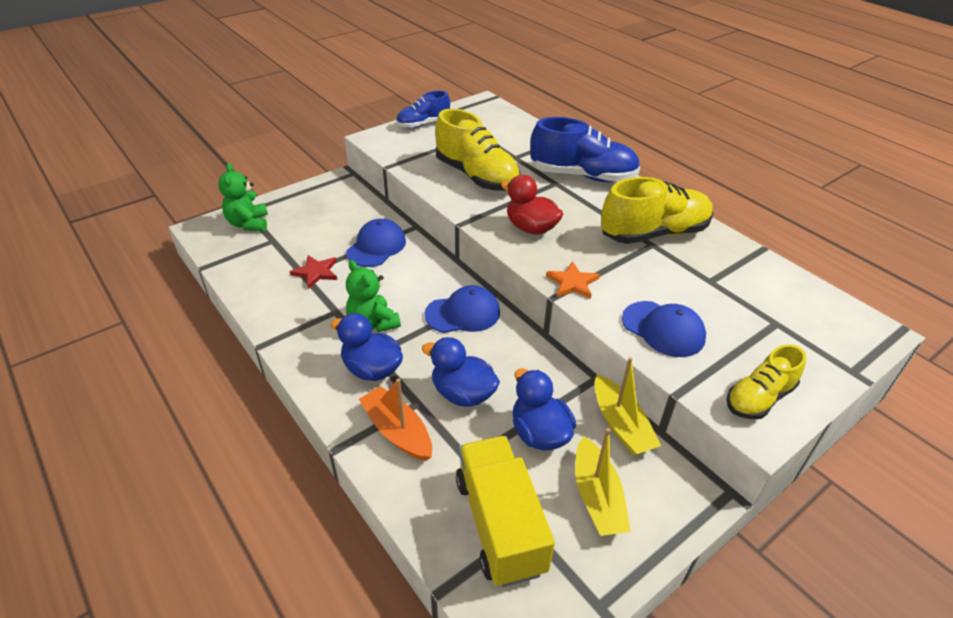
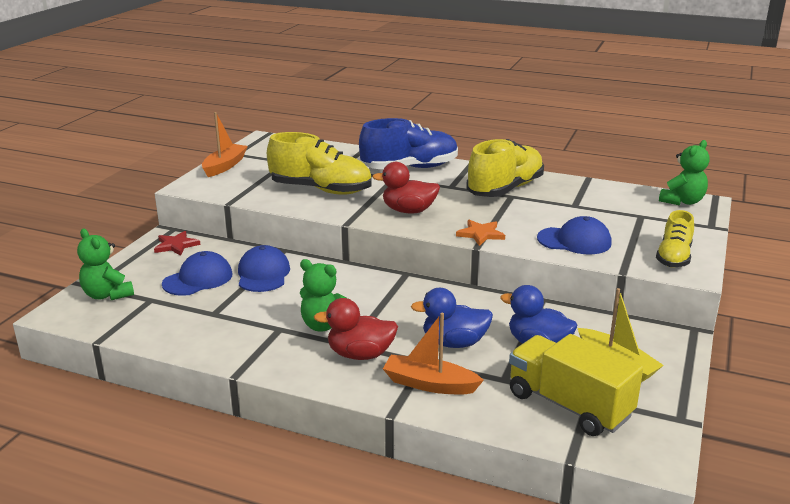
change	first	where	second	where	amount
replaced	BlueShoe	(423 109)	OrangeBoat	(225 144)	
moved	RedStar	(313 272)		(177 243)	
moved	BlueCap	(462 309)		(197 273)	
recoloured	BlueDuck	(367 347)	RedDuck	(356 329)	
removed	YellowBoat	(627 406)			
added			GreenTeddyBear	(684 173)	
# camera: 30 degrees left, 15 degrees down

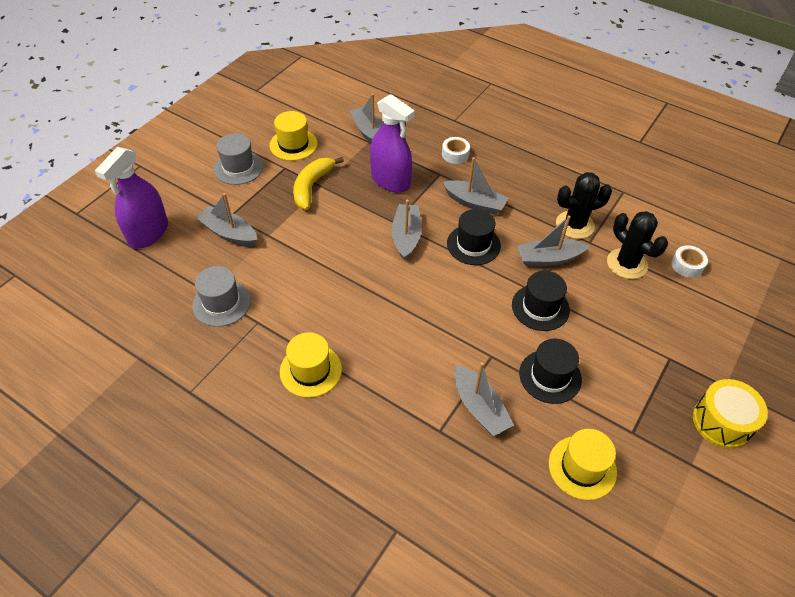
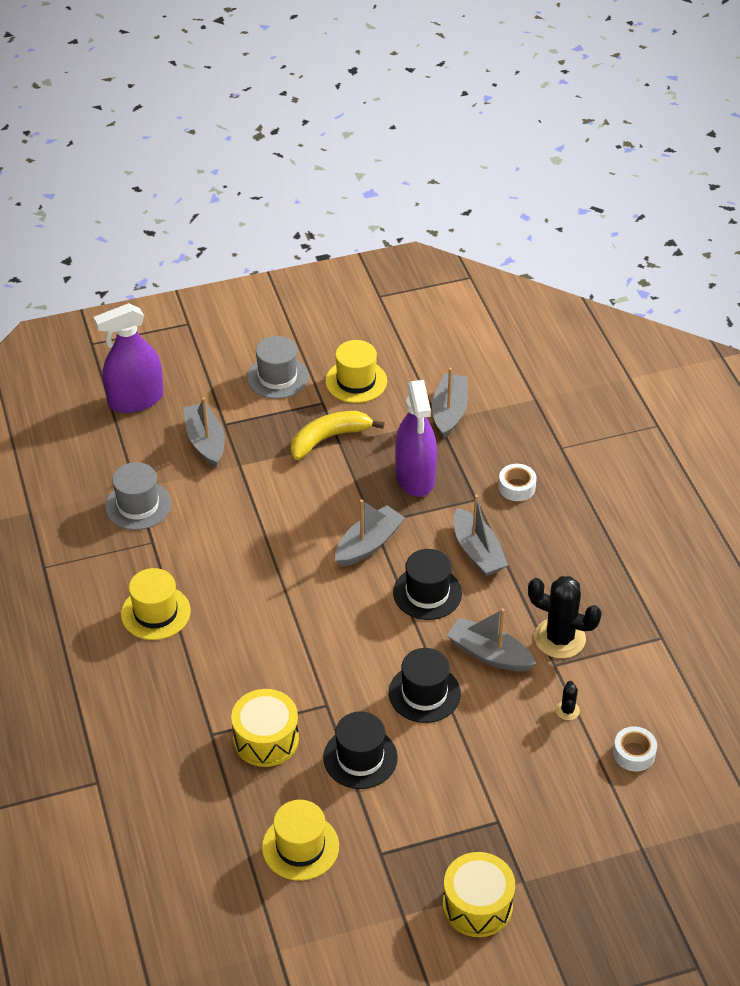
change	first	where	second	where	amount
resized	BlackCactus	(637 245)		(568 700)	x0.45
replaced	GreyBoat	(484 399)	YellowDrum	(265 728)	
# camera: 40 degrees right, 5 degrees down

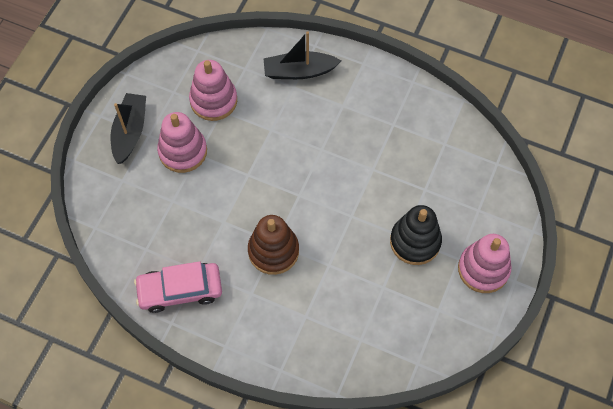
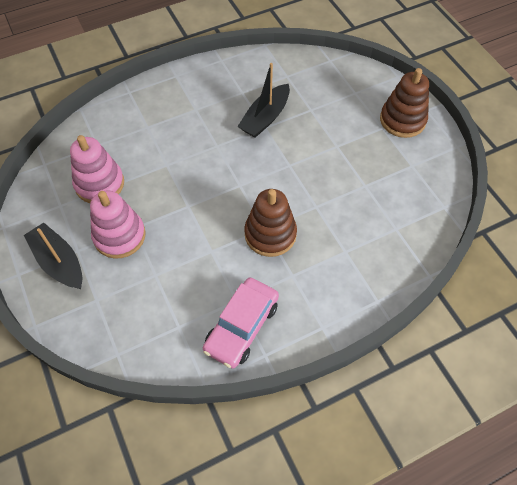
change	first	where	second	where	amount
moved	BlackBoat	(302 55)		(263 100)	
removed	BlackStackingToy	(416 235)			
recoloured	PinkStackingToy	(484 263)	BrownStackingToy	(404 103)	
# camera: 50 degrees left, 5 degrees down

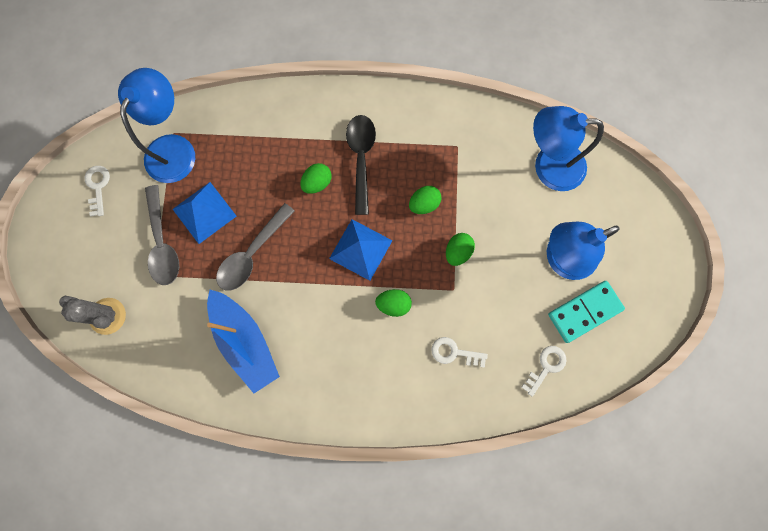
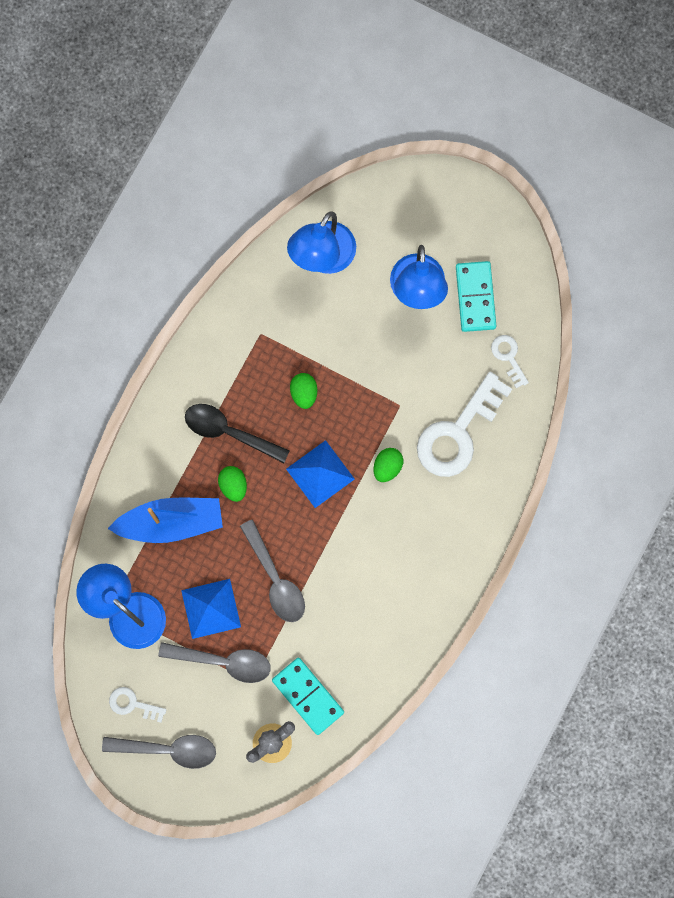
change	first	where	second	where	amount
removed	GreenEgg	(460 249)			
moved	BlueBoat	(243 341)		(165 520)	
resized	WhiteKey	(459 352)		(464 424)	x2.10
added			TurquoiseDomino	(308 696)	
added			GreySpoon	(159 752)	
# camera: 65 degrees left, 0 degrees up

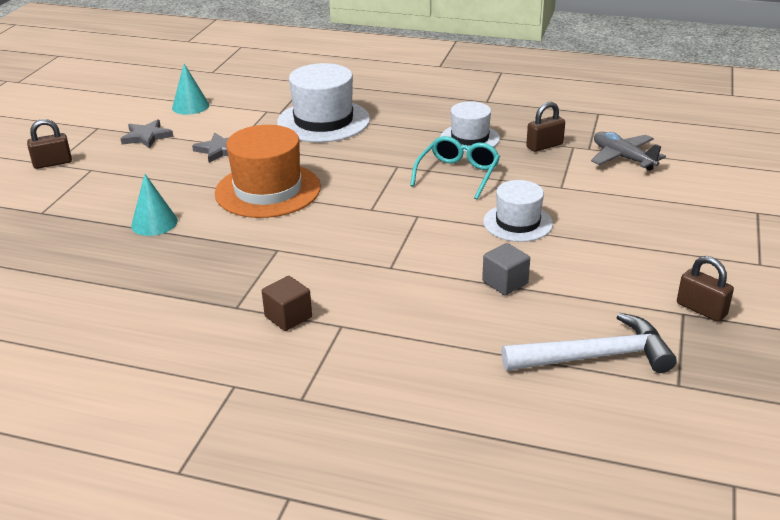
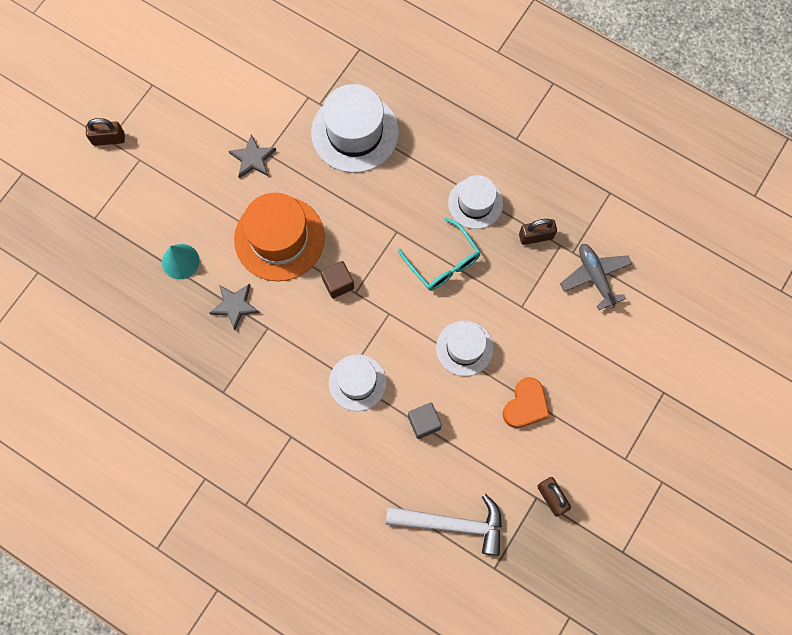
change	first	where	second	where	amount
removed	TurquoiseCone	(190 89)			
moved	GreyStar	(147 134)		(235 307)	
turned	TurquoiseGlasses	(455 168)		(439 254)	105 degrees clockwise
moved	BrownCube	(287 303)		(337 280)	
added			WhiteHat	(358 382)	
added			OrangeHeart	(526 402)	
# camera: 15 degrees right, 40 degrees up

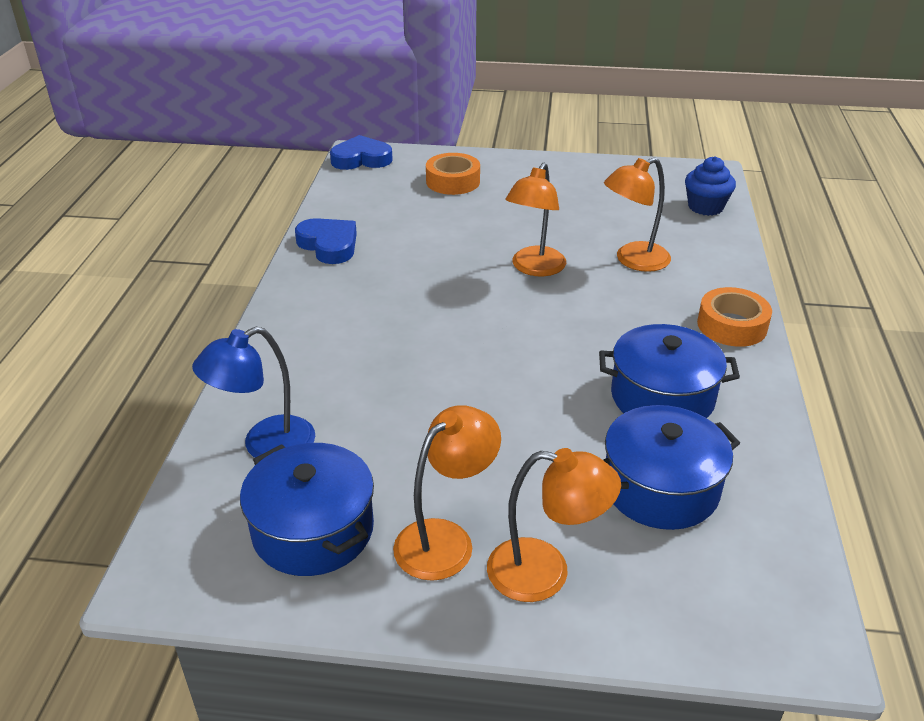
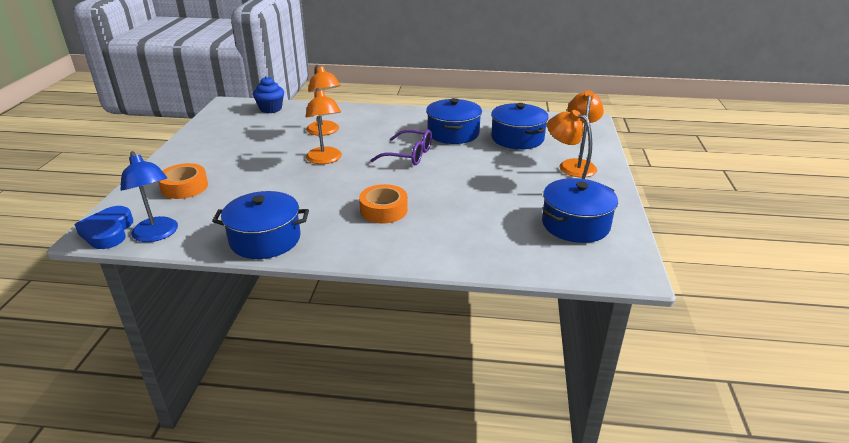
change	first	where	second	where	amount
turned	OrangeLamp	(535 219)		(323 126)	45 degrees clockwise
replaced	BlueHeart	(326 241)	BluePot	(260 225)	
moved	OrangeTape	(734 317)		(383 204)	
moved	BlueLamp	(253 392)		(149 196)	
added			PurpleGlasses	(401 147)	
# camera: 90 degrees left, 5 degrees down

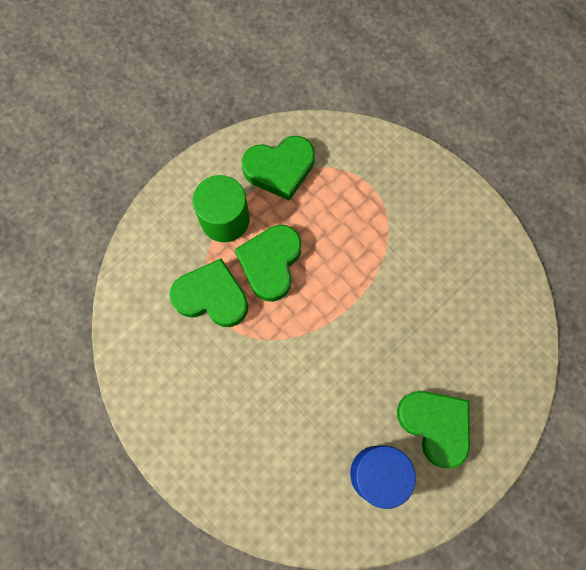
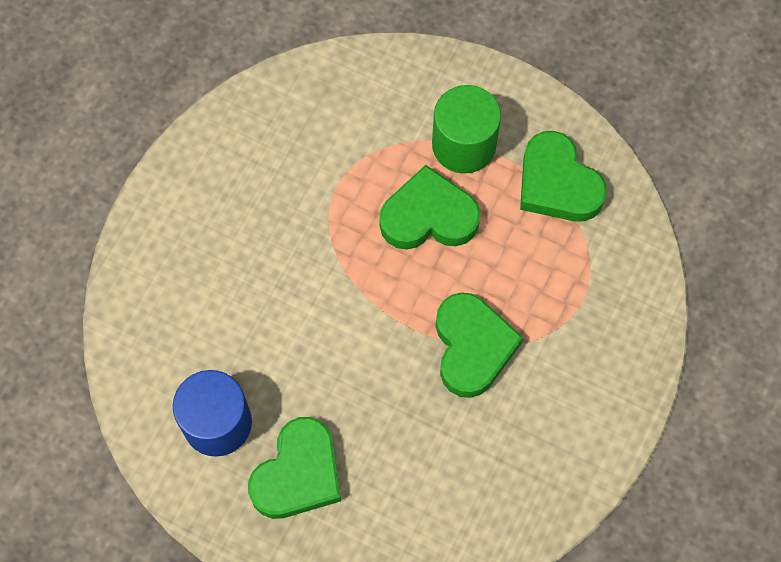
change	first	where	second	where	amount
moved	GreenHeart	(208 292)		(479 345)	
# camera: 70 degrees right, 5 degrees down

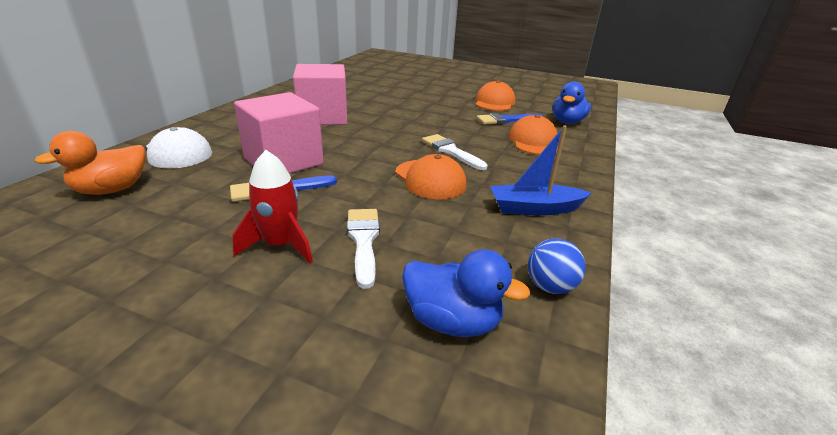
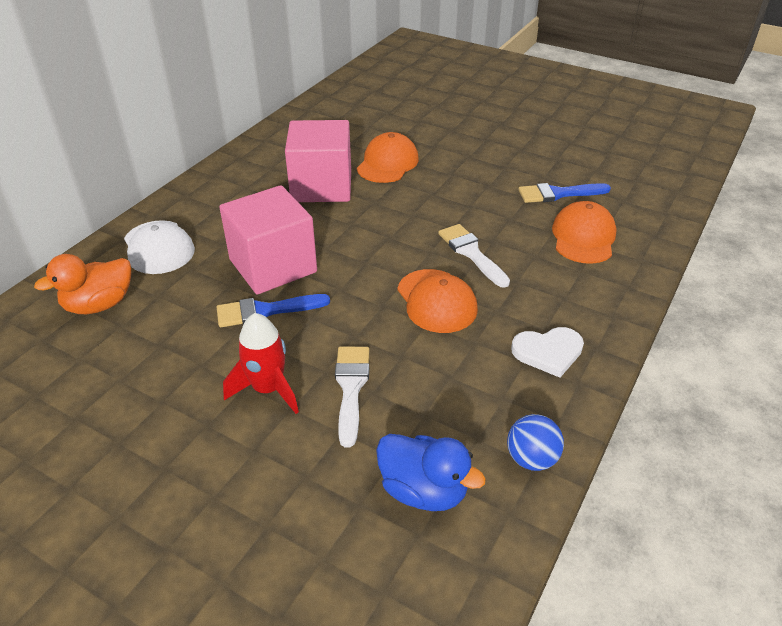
change	first	where	second	where	amount
moved	OrangeCap	(495 95)		(388 157)	
removed	BlueDuck	(572 103)			
replaced	BlueBoat	(540 170)	WhiteHeart	(547 352)	
# camera: 10 degrees right, 10 degrees up

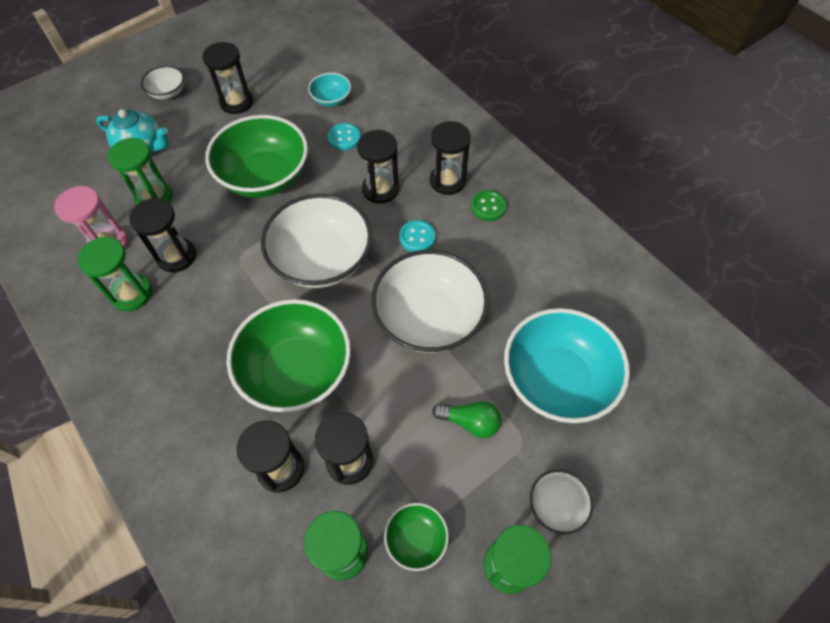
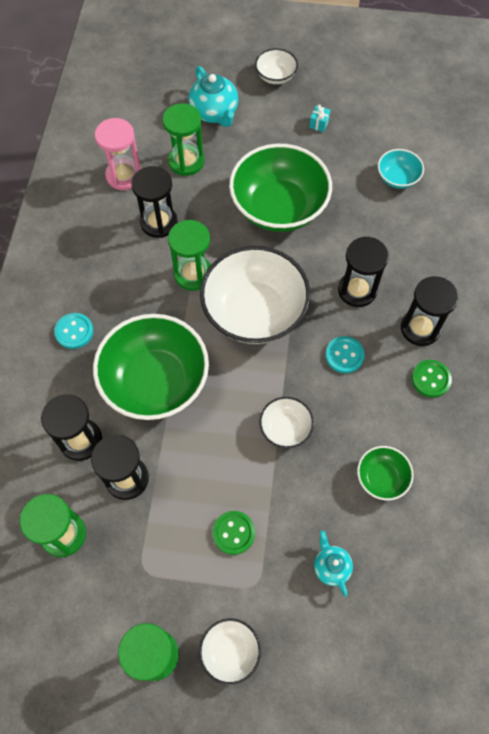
change	first	where	second	where	amount
replaced	BlackHourglass	(227 78)	TurquoiseGift	(320 118)	
moved	TurquoiseButton	(344 136)		(73 331)	
moved	GreenHourglass	(114 274)		(189 255)	
resized	WhiteBowl	(430 301)		(286 422)	x0.47
replaced	TurquoiseBowl	(567 365)	TurquoiseTeapot	(333 563)	
replaced	GreenLightBulb	(467 419)	GreenButton	(233 533)	
moved	GreenBowl	(416 537)		(385 473)	
# camera: 45 degrees right, 5 degrees up

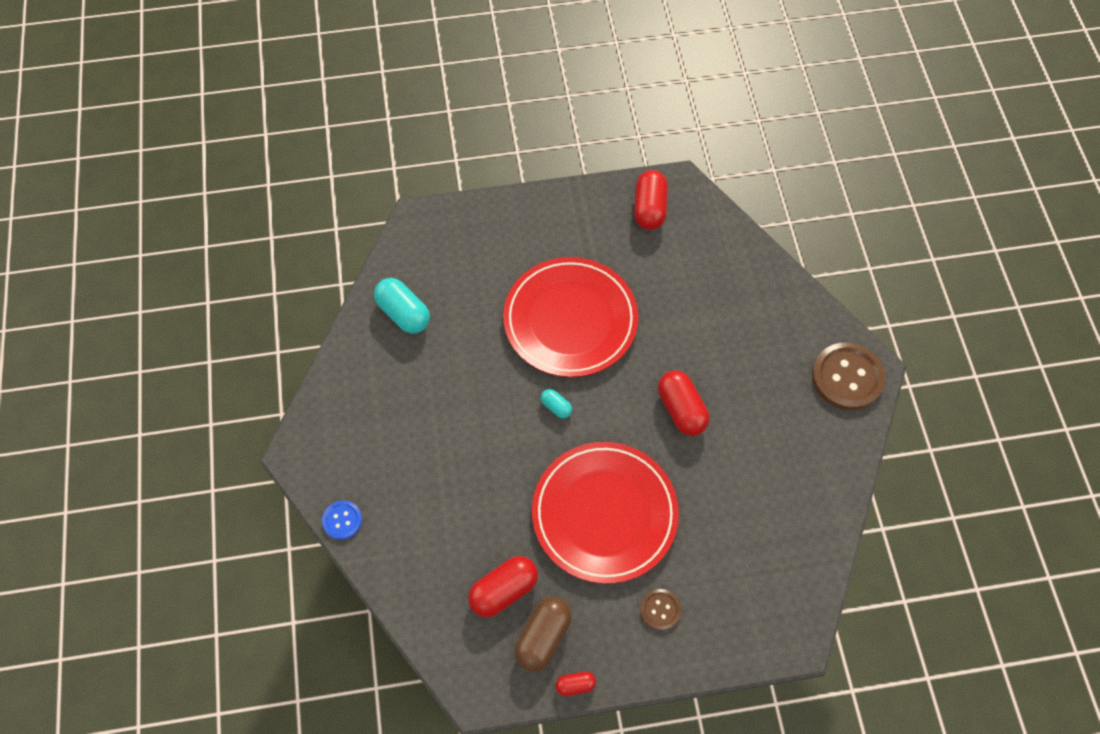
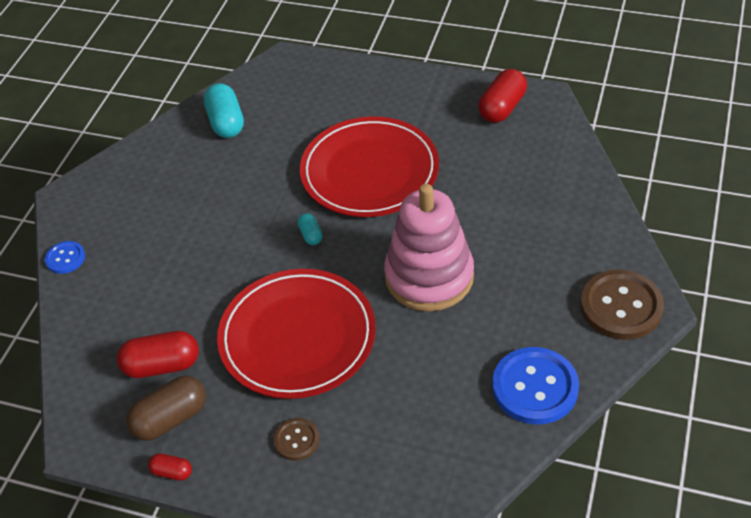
change	first	where	second	where	amount
replaced	RedCapsule	(683 403)	PinkStackingToy	(429 247)	
added			BlueButton	(535 385)	
# camera: 30 degrees right, 15 degrees down

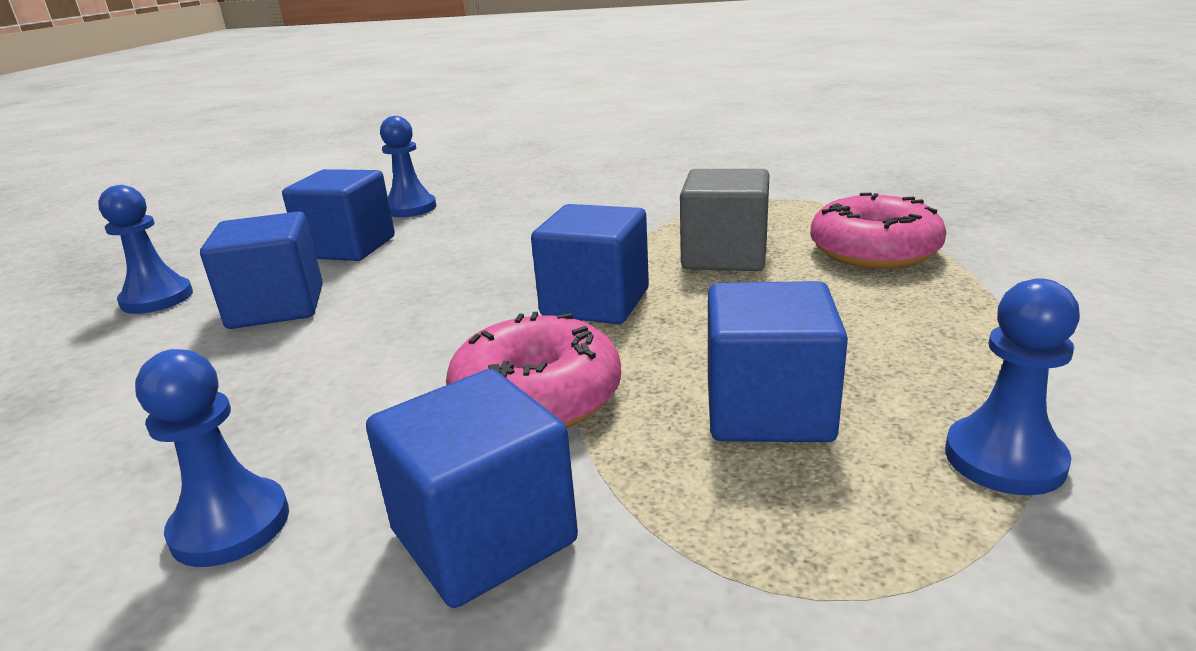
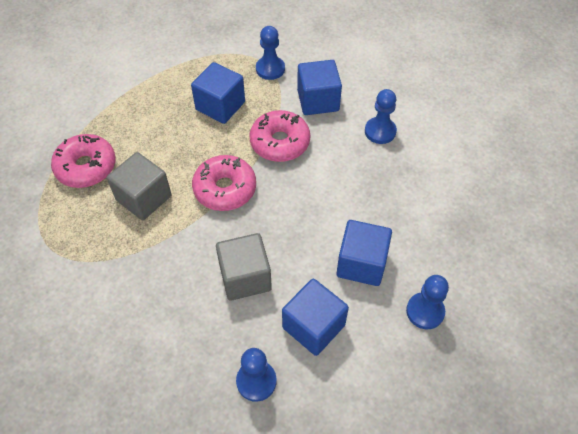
change	first	where	second	where	amount
replaced	BlueCube	(590 264)	PinkDonut	(224 183)	
moved	BluePawn	(1012 386)		(270 53)	
added			GreyCube	(244 267)	
# camera: 155 degrees left, 30 degrees up

